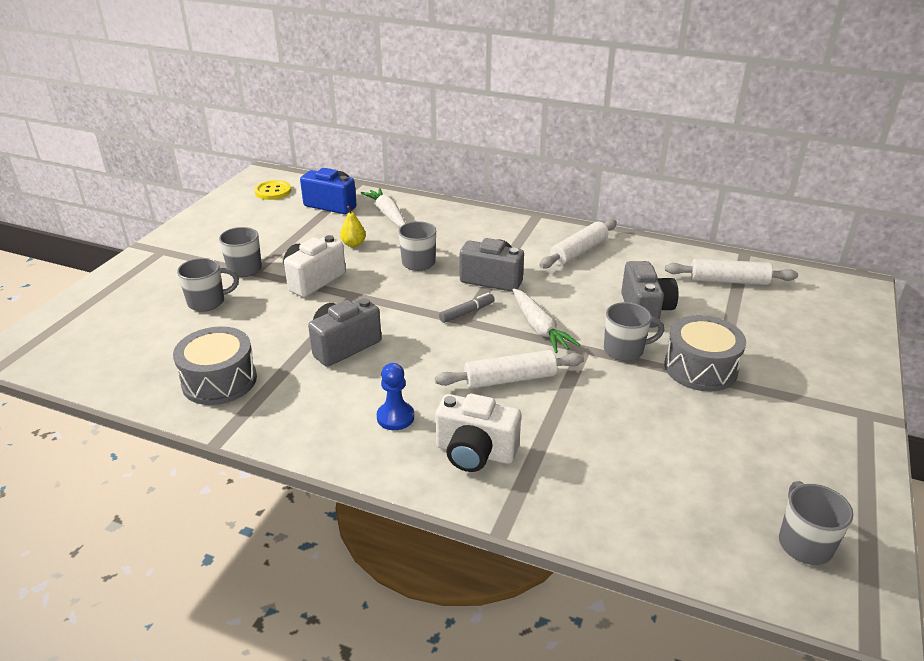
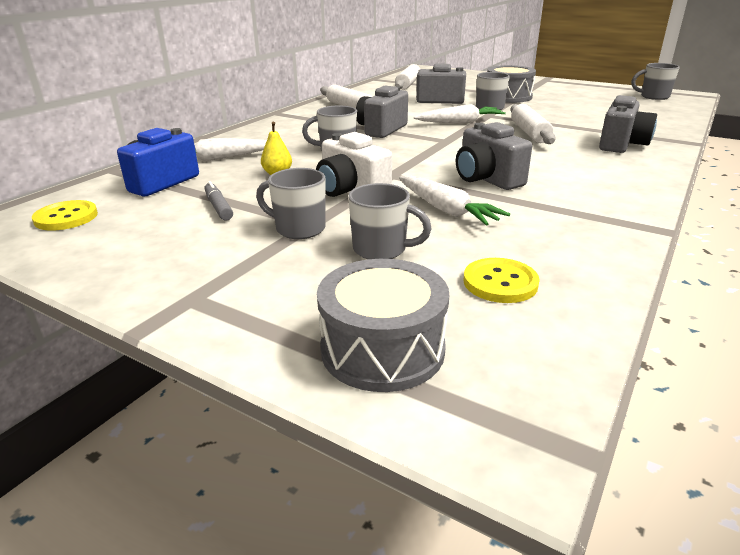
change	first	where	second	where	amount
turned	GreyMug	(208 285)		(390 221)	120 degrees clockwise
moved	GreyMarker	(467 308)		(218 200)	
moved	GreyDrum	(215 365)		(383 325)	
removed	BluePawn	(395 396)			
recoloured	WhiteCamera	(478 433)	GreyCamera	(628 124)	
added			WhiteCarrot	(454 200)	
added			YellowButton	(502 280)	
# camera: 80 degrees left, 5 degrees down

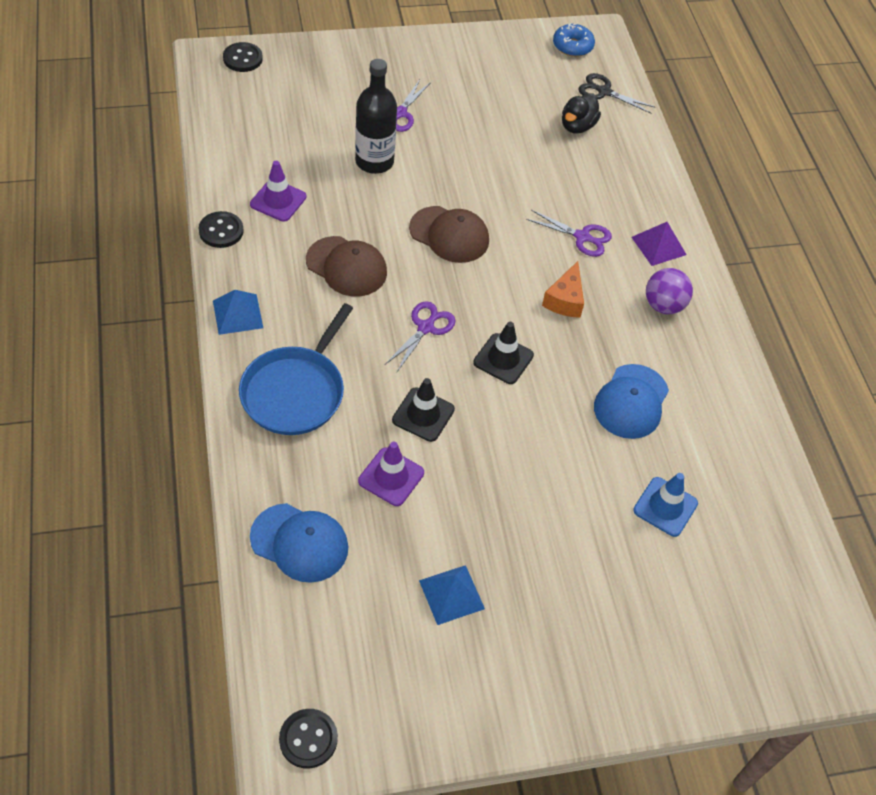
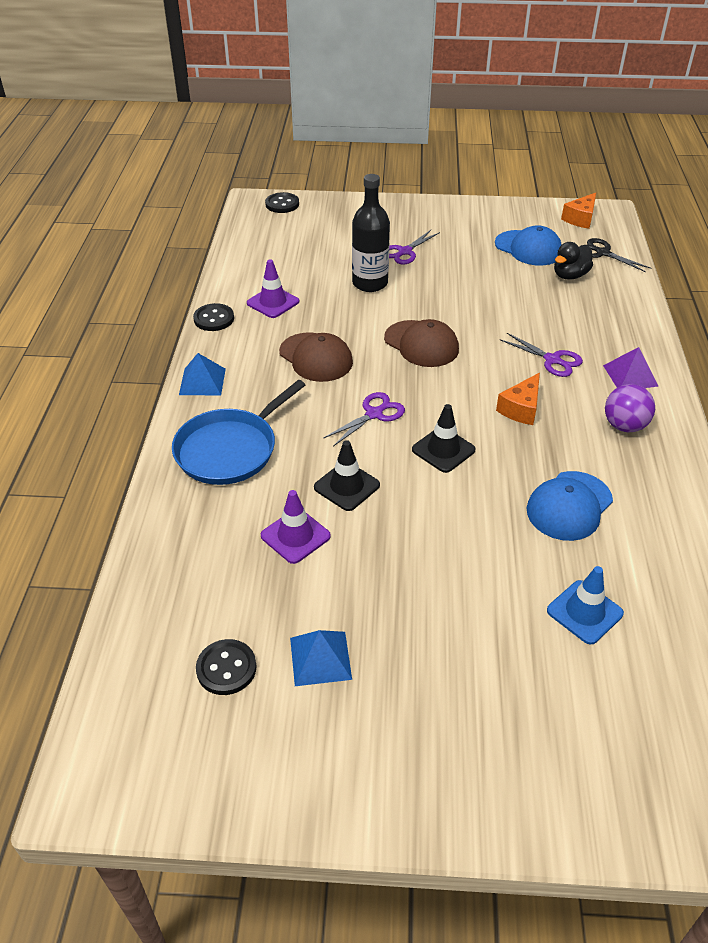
change	first	where	second	where	amount
replaced	BlueDonut	(574 40)	OrangeCheese	(578 211)	
moved	BlueCap	(299 543)		(528 245)	
moved	BlackButton	(308 739)		(226 667)	
# camera: 20 degrees right, 10 degrees down

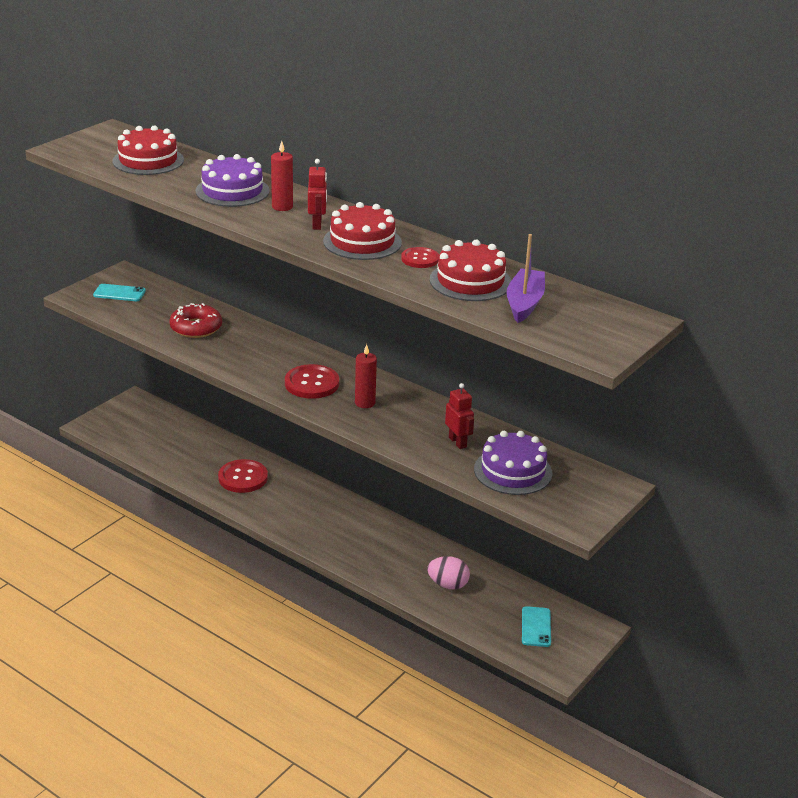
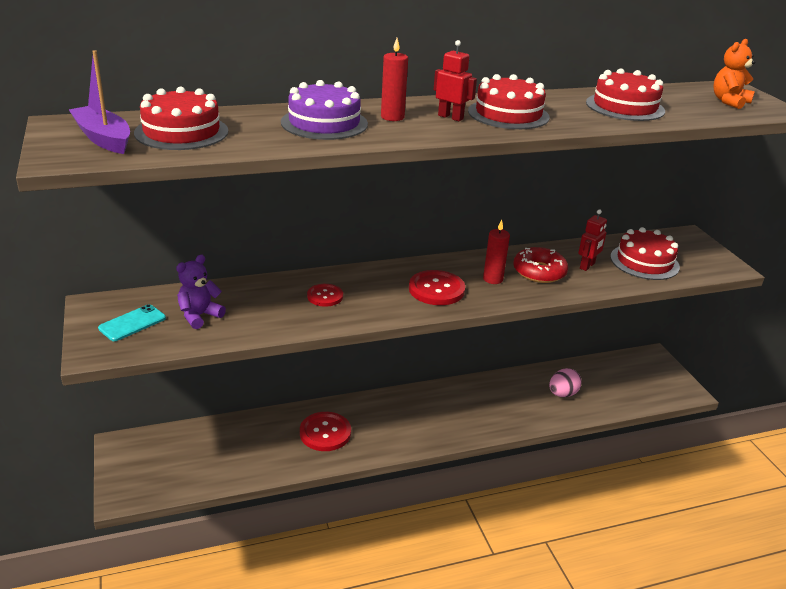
change	first	where	second	where	amount
moved	PurpleBoat	(526 278)		(99 102)	
moved	RedButton	(420 257)		(325 295)	
moved	RedDonut	(195 320)		(540 265)	
turned	RedRobot	(459 416)		(592 240)	120 degrees clockwise
recoloured	PurpleCake	(513 463)	RedCake	(645 253)	
removed	TurquoisePhone	(536 626)			
added			OrangeTeddyBear	(734 74)	
added			PurpleTeddyBear	(201 292)	
# camera: 55 degrees left, 0 degrees up

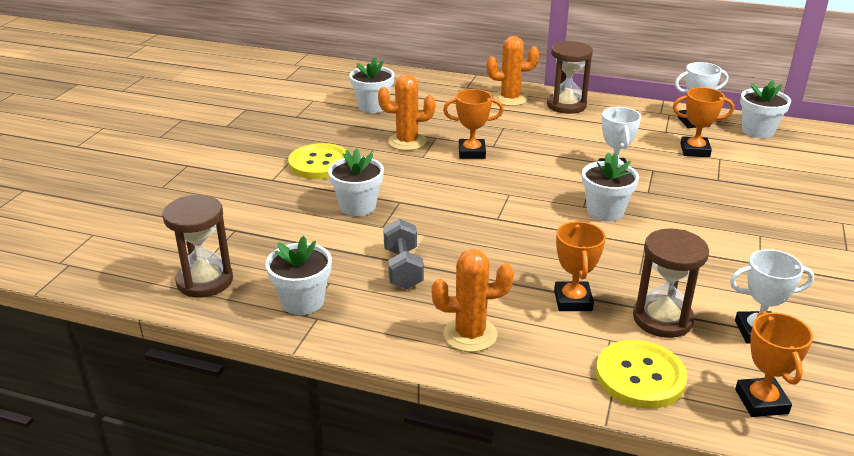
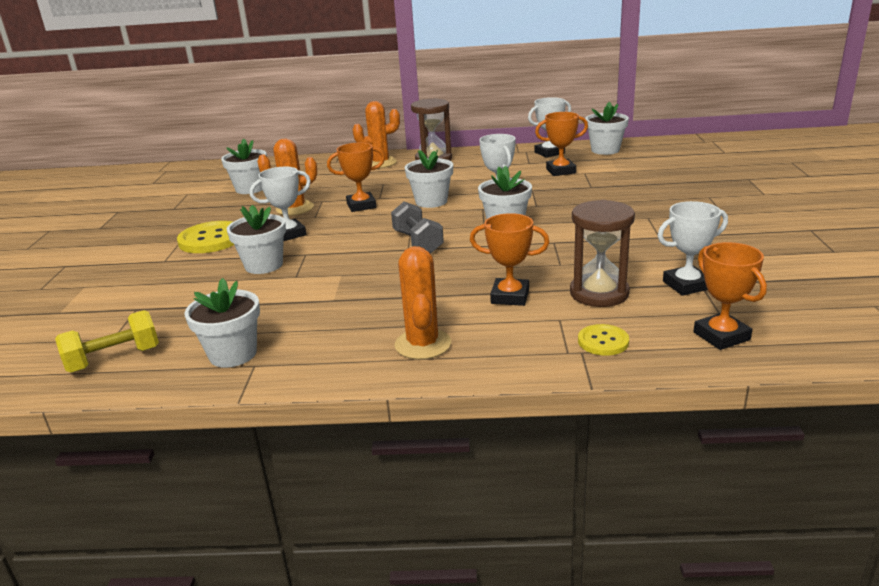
change	first	where	second	where	amount
replaced	BrownHourglass	(198 246)	YellowDumbbell	(107 341)	
moved	GreyDumbbell	(403 254)		(417 228)	
turned	OrangeTrophy	(580 266)		(510 259)	60 degrees counterclockwise
turned	OrangeCactus	(472 300)		(422 303)	75 degrees counterclockwise
resized	YellowButton	(642 374)		(603 340)	x0.56
added			WhiteFlowerPot	(429 178)	
added			WhiteTrophy	(280 204)	
# camera: 15 degrees left, 5 degrees down

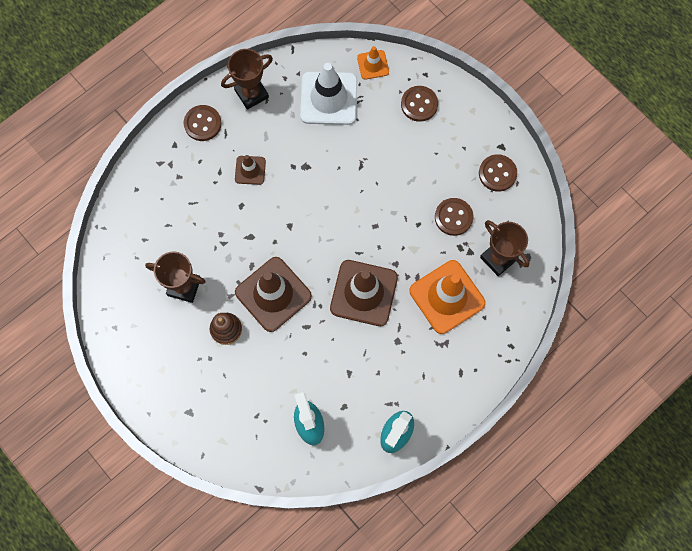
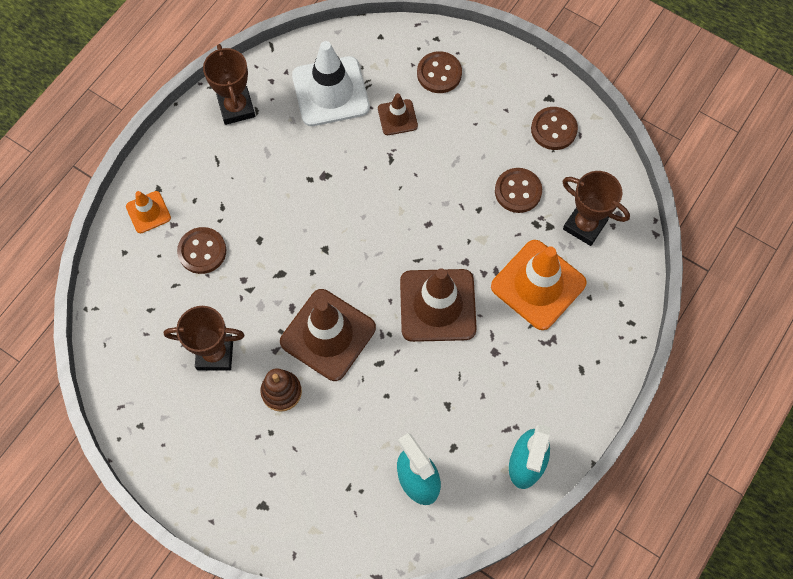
change	first	where	second	where	amount
moved	OrangeTrafficCone	(373 63)		(148 212)	
turned	BrownTrophy	(247 79)		(229 84)	60 degrees counterclockwise
moved	BrownButton	(202 123)		(201 250)	
moved	BrownTrafficCone	(250 170)		(398 114)	
# camera: 15 degrees left, 5 degrees down

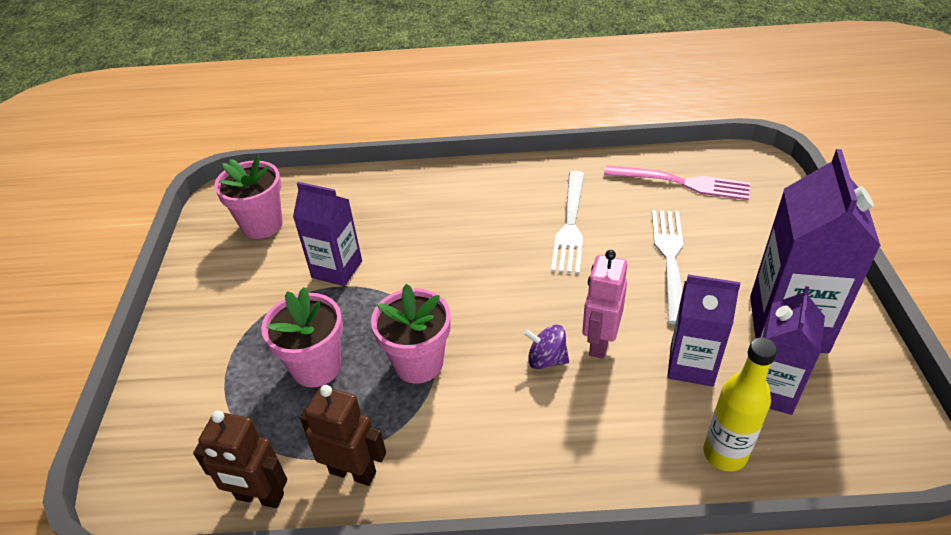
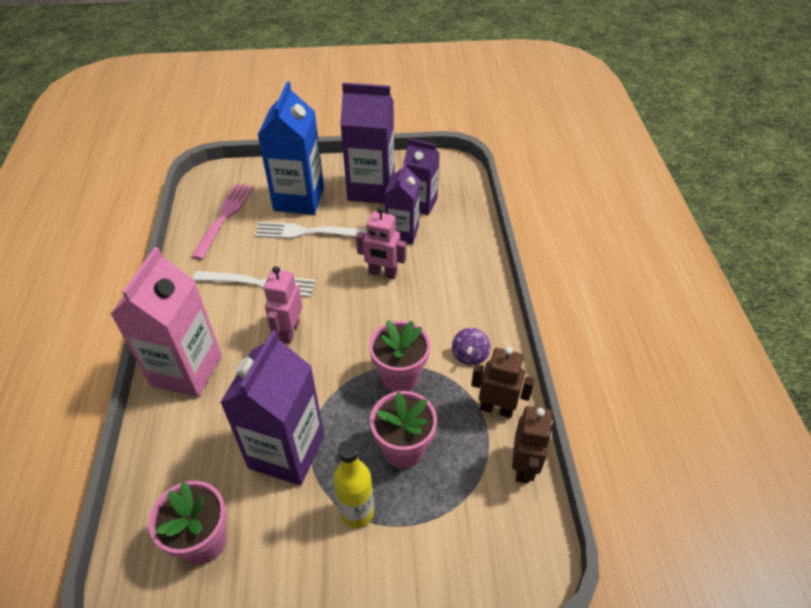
change	first	where	second	where	amount
resized	PurpleCarton	(327 234)		(272 408)	x1.59
moved	PurpleSpinningTop	(546 347)		(471 346)	
moved	YellowBottle	(740 404)		(354 484)	
turned	BrownRobot	(343 435)		(502 382)	90 degrees clockwise
added			BlueCarton	(291 148)	
added			PinkCarton	(166 322)	
added			PinkRobot	(283 305)	
# camera: 95 degrees left, 5 degrees up

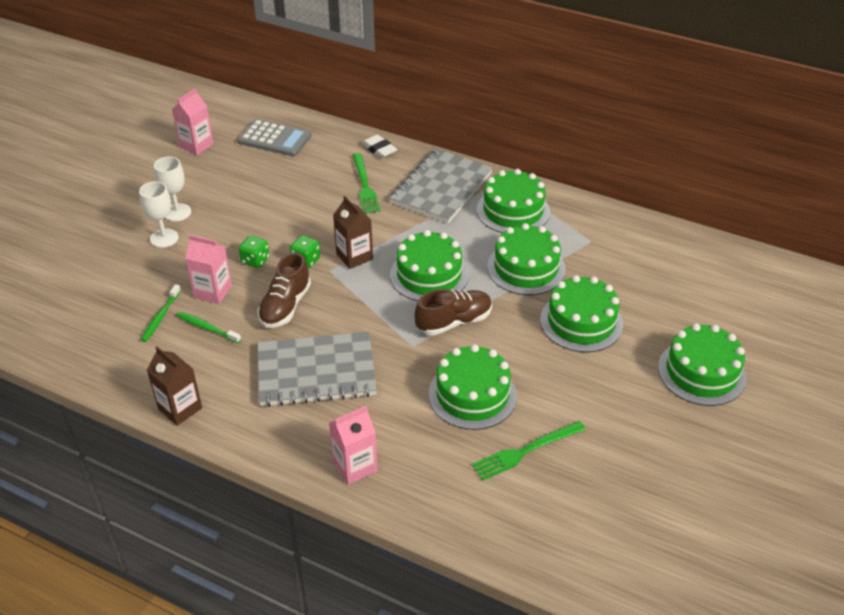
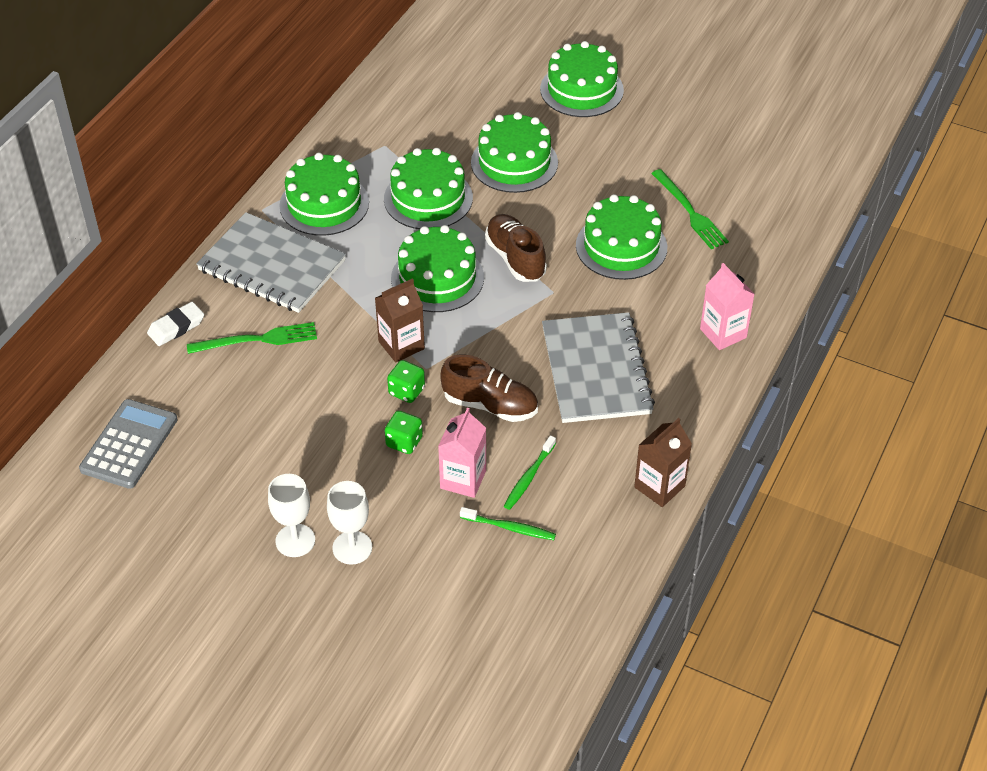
change	first	where	second	where	amount
removed	PinkCarton	(193 121)			
# camera: 90 degrees left, 5 degrees up

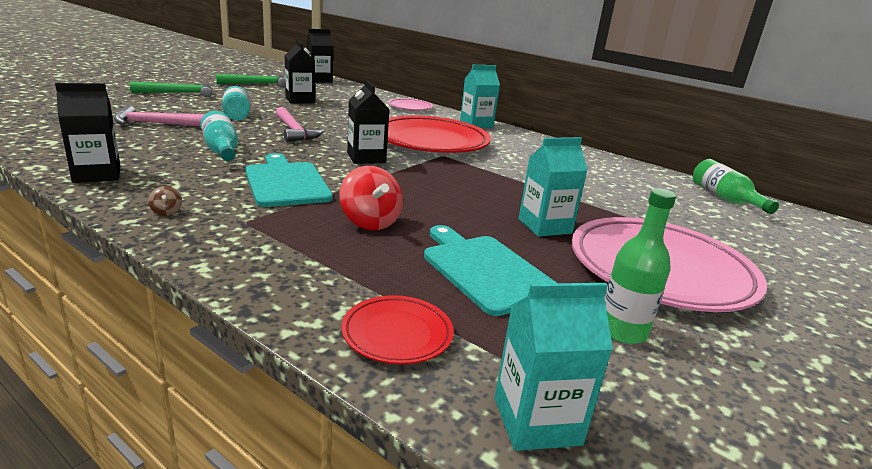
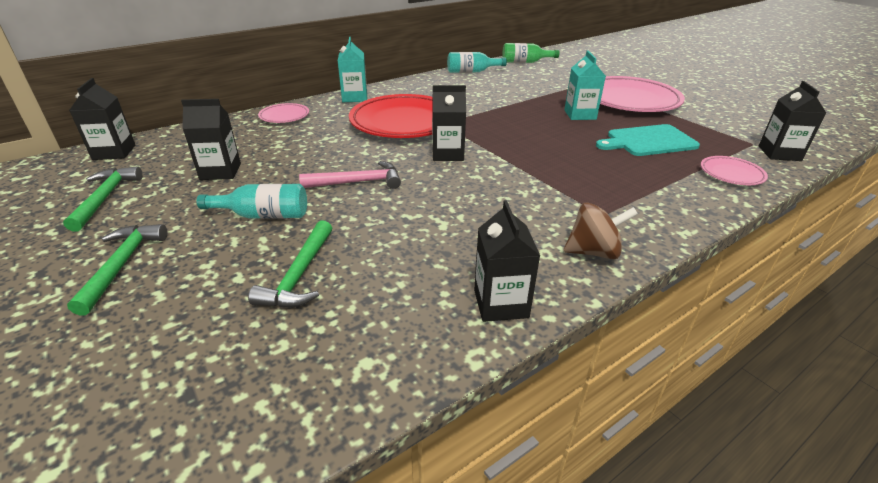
change	first	where	second	where	amount
recoloured	PinkHammer	(159 116)	GreenHammer	(290 264)	
moved	TurquoiseBottle	(219 136)		(477 62)	
removed	TurquoiseCuttingBoard	(289 180)			
removed	RedSpinningTop	(371 198)			
resized	BrownSpinningTop	(165 201)		(601 230)	x2.24
removed	GreenBottle	(640 266)			
recoloured	TurquoiseCarton	(553 367)	BlackCarton	(792 121)	
recoloured	RedPlate	(397 330)	PinkPlate	(734 170)	
# camera: 70 degrees left, 10 degrees up

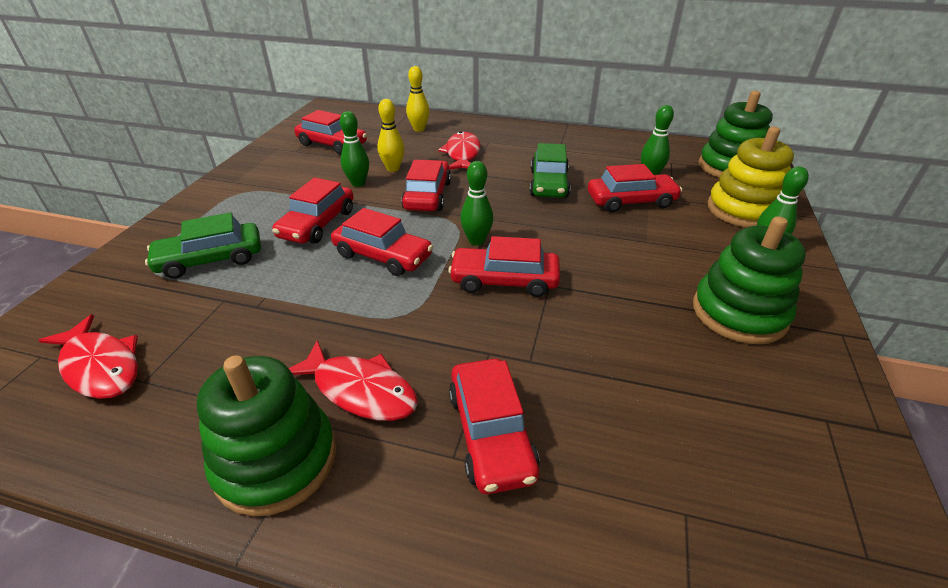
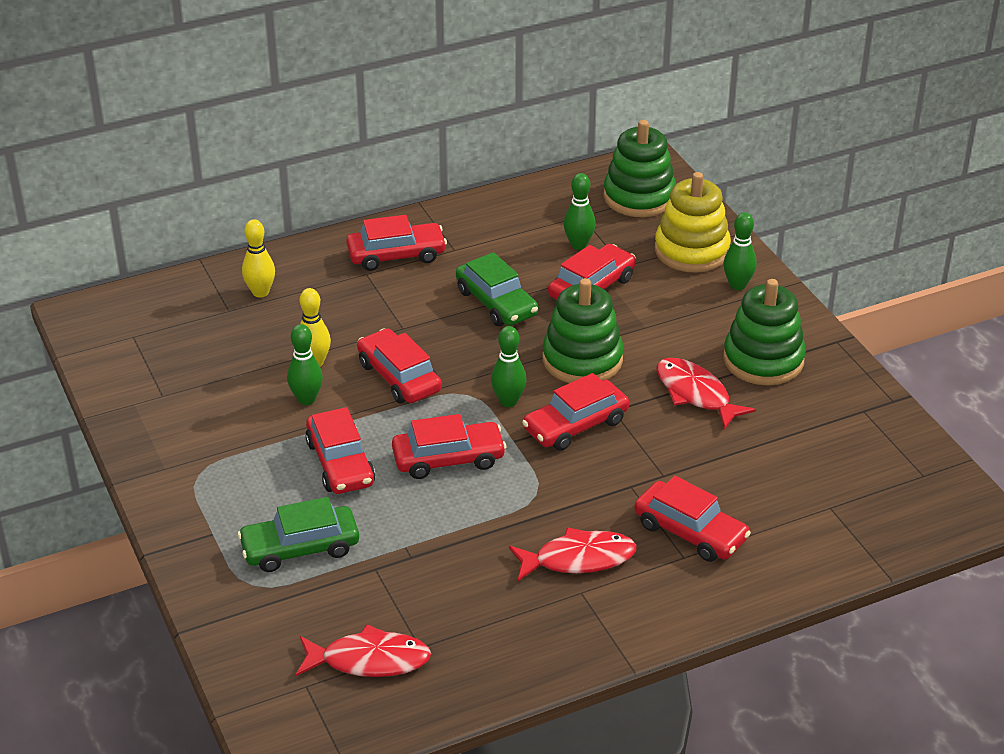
change	first	where	second	where	amount
moved	RedCar	(330 132)		(396 243)	
moved	RedFish	(459 150)		(706 394)	
turned	GreenCar	(203 245)		(298 534)	45 degrees clockwise
moved	GreenStackingToy	(266 435)		(583 330)	
# camera: 40 degrees left, 0 degrees up

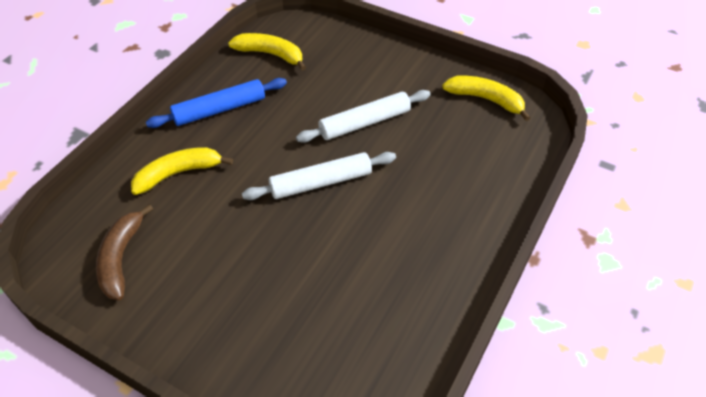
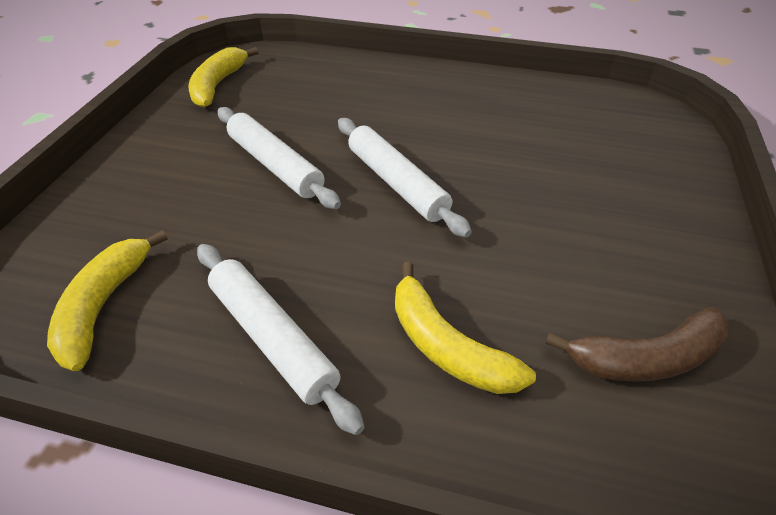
change	first	where	second	where	amount
recoloured	BlueRollingPin	(216 103)	WhiteRollingPin	(281 339)	
# camera: 105 degrees left, 5 degrees down

